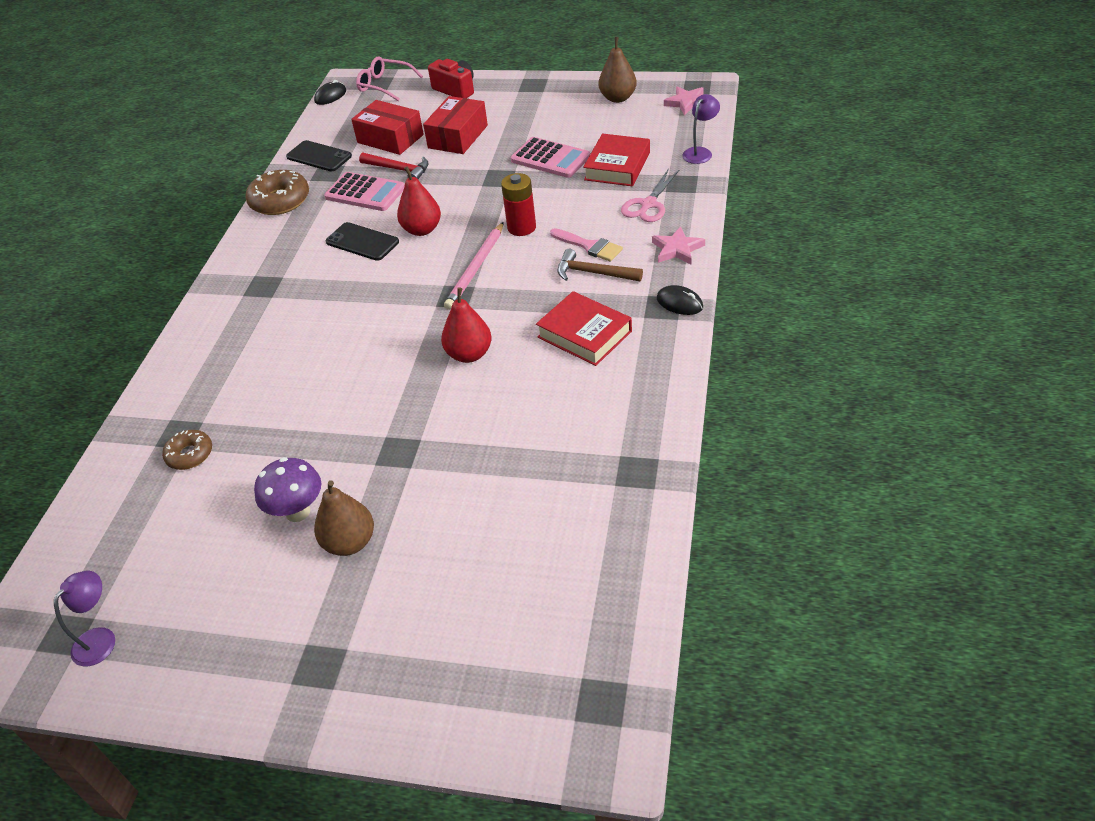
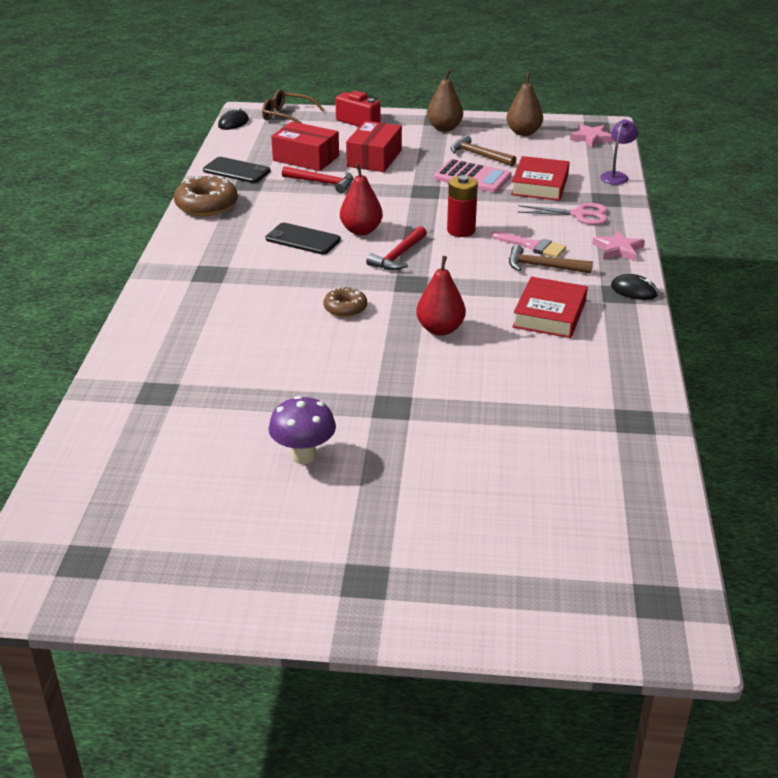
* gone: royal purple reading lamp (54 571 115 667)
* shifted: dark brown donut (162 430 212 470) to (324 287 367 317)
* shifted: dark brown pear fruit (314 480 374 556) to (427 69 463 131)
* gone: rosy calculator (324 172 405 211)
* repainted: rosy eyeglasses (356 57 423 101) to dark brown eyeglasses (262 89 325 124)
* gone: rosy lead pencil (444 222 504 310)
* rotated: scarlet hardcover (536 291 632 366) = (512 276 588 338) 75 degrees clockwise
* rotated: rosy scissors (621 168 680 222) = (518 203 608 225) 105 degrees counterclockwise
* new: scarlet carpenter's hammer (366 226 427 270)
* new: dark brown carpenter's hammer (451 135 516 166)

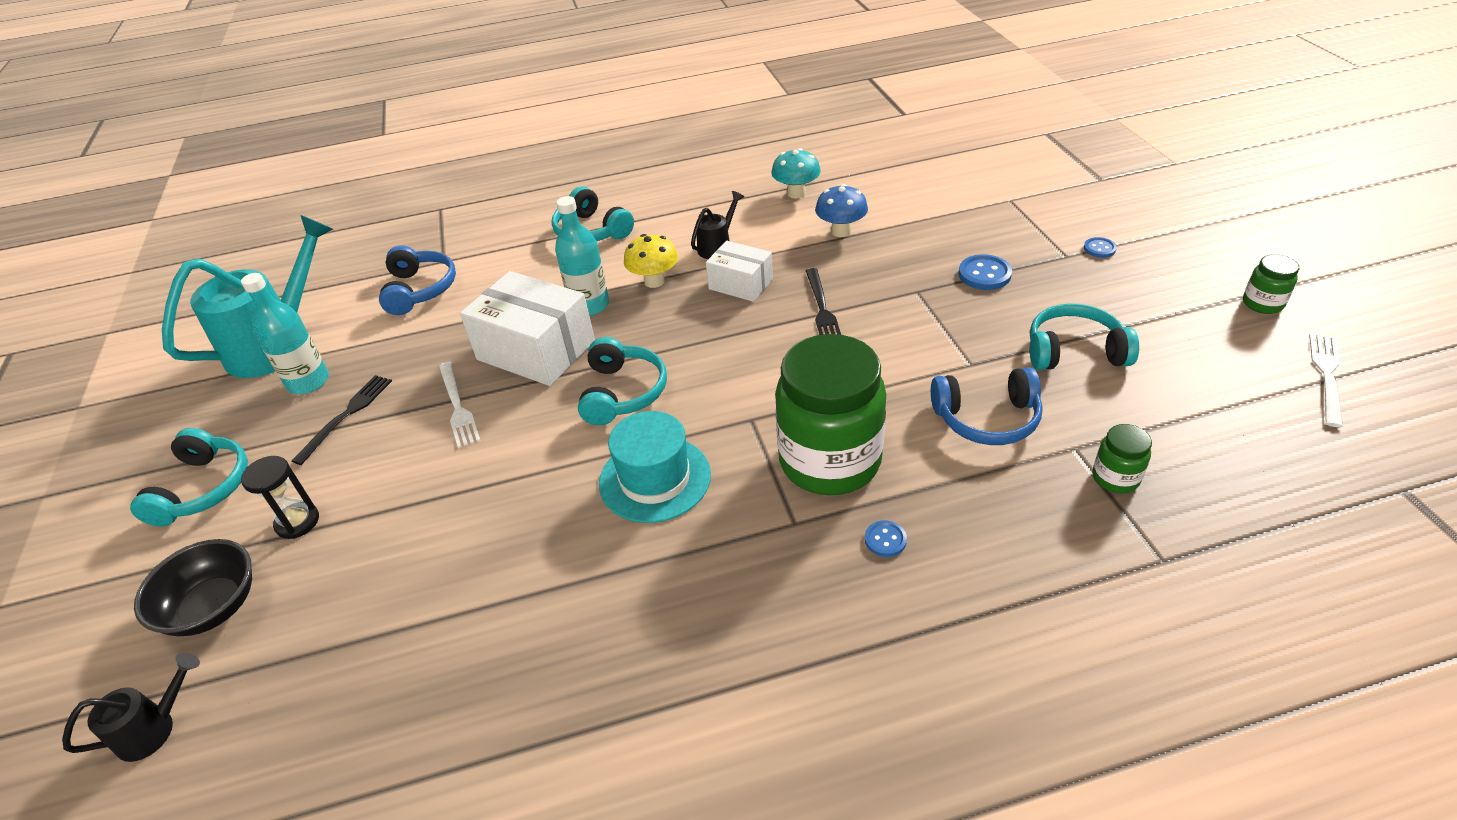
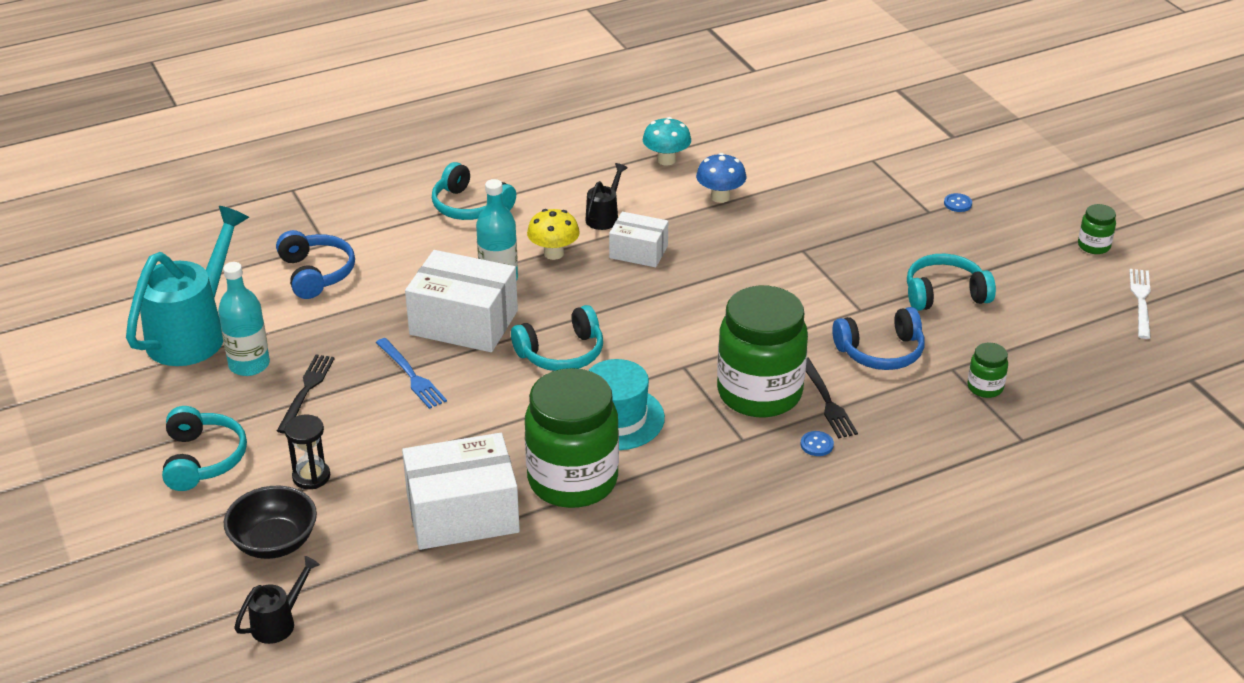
* repainted: snow-white fork (439 362 481 448) to royal blue fork (376 338 447 409)
* rotated: teal headset (578 337 667 425) = (511 305 603 371) 75 degrees clockwise
* shifted: black fork (806 268 841 335) to (806 358 858 438)
* gone: royal blue sewing button (958 254 1012 290)
* new: snow-white box (402 433 520 550)
* new: leaf-green jam jar (525 368 619 508)

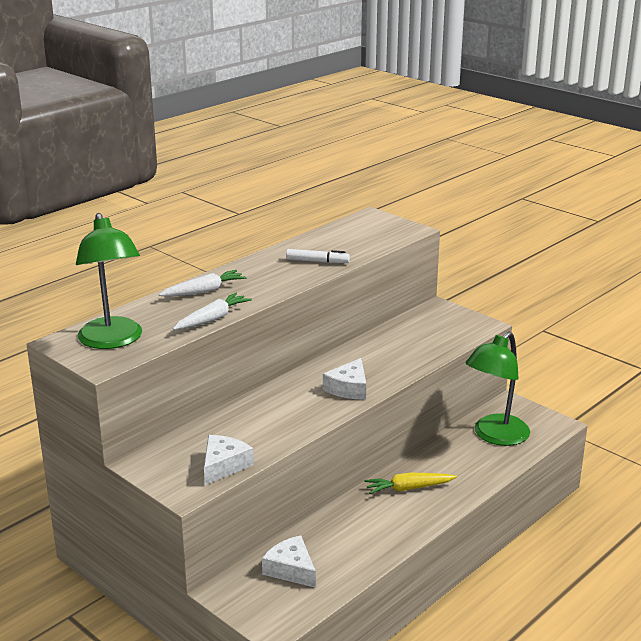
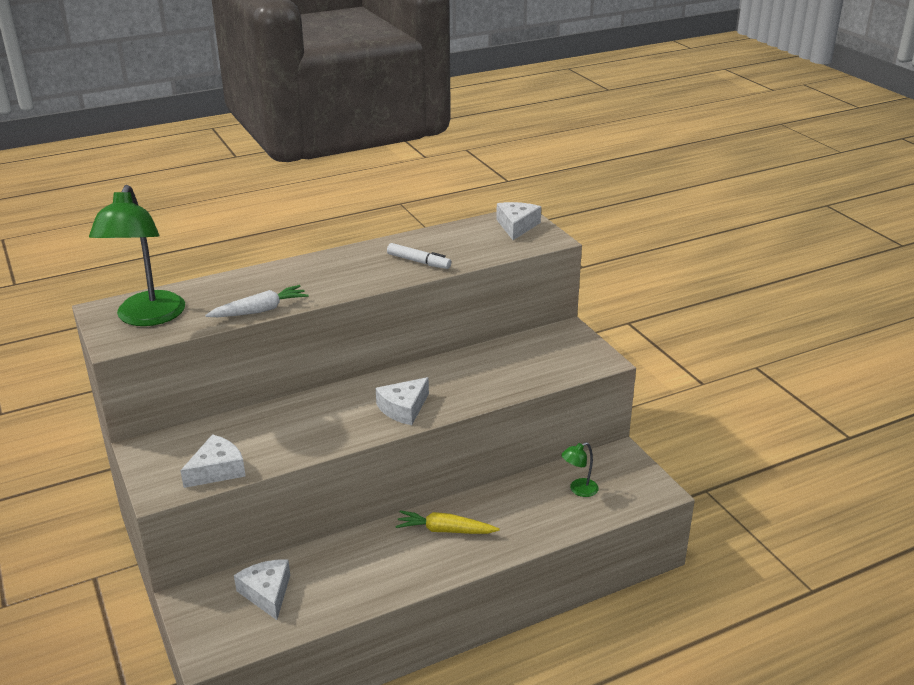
* gone: snow-white toy carrot (159 270 247 297)
* scaled: leaf-green reading lamp (466 332 530 446) = (561 442 599 497) x0.45
* new: snow-white cheese wedge (496 202 541 240)

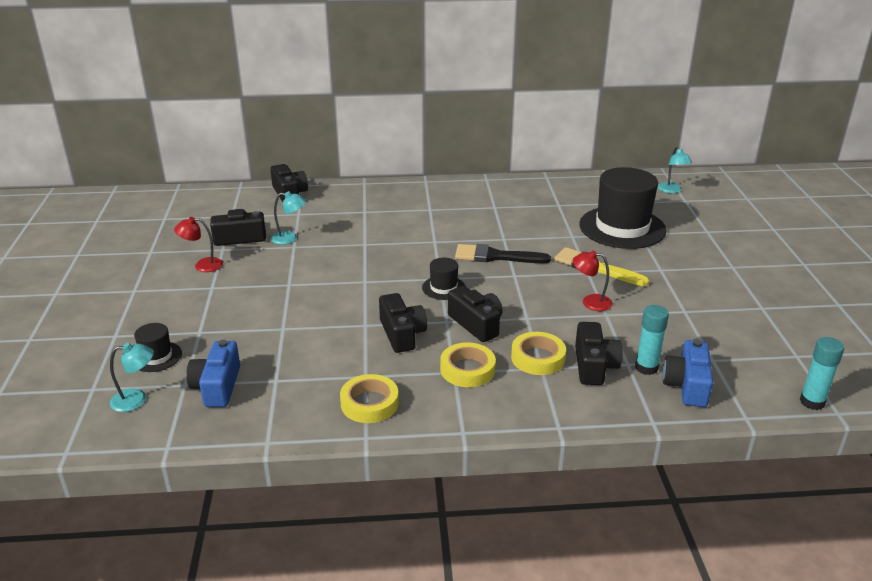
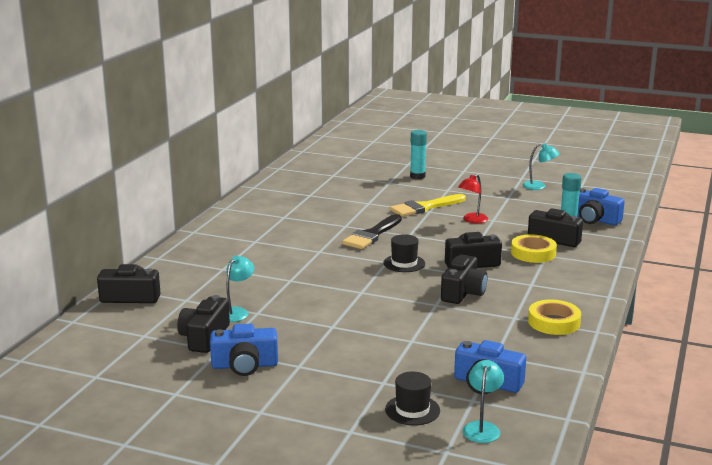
* swapped: scarlet reading lamp (174 217 223 272) to royal blue camera (210 324 278 376)
* rotated: black camera (379 293 427 353) = (441 254 487 304) 105 degrees clockwise
* gone: golden roll of tape (440 342 496 387)
* gone: black top hat (579 167 667 249)
* shifted: teal reading lamp (658 147 692 193) to (523 143 560 190)
* shifted: teal glue (800 337 844 410) to (410 130 427 179)

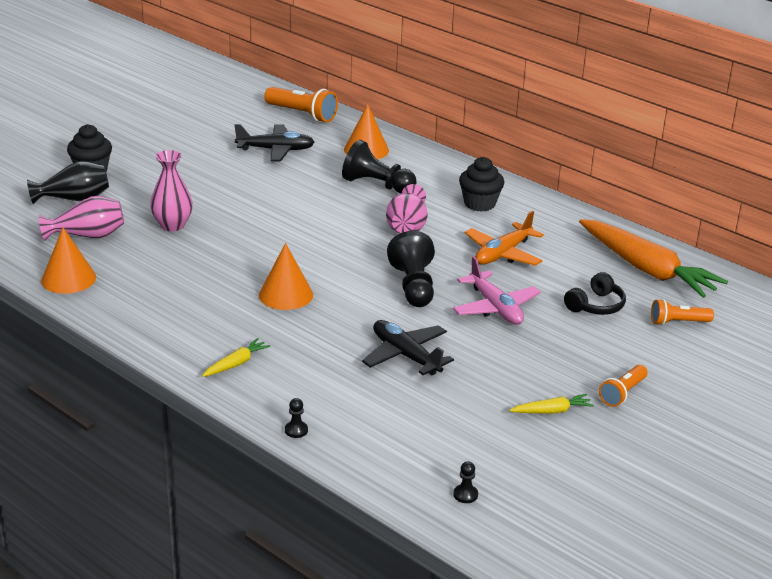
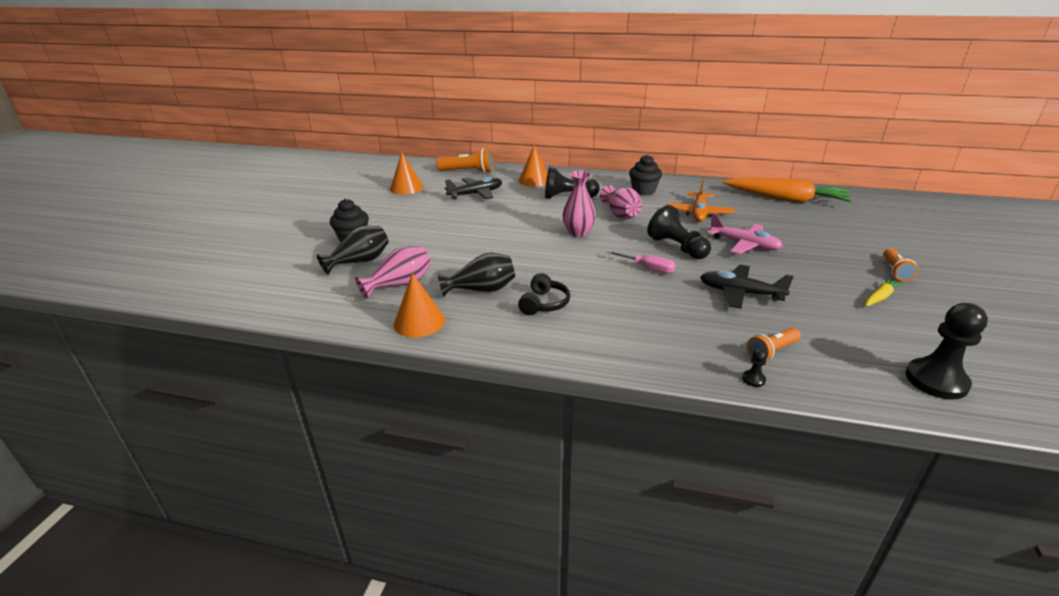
* shifted: rosy vase (150 150 193 231) to (562 170 596 237)
* gone: golden toy carrot (202 338 271 377)
* shifted: orange solid cone (259 243 313 310) to (390 152 423 195)
* scaled: black game pawn (453 461 478 503) = (905 303 988 399) x2.41
* shifted: black headset (564 272 626 315) to (518 273 570 315)
* shifted: orange pocket torch (651 299 714 325) to (747 328 801 361)
* new: black vase (437 253 515 297)
* new: rosy flat screwdriver (607 250 676 274)

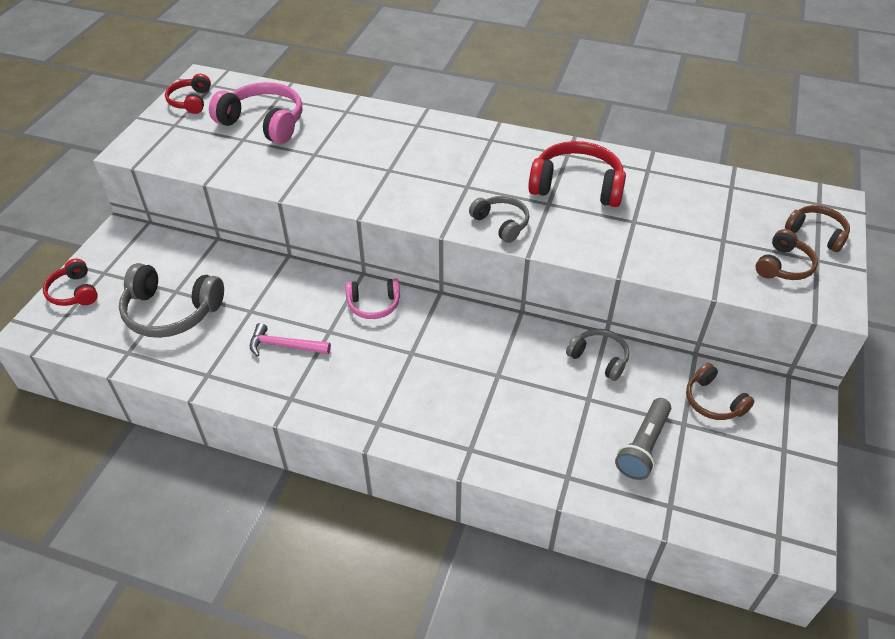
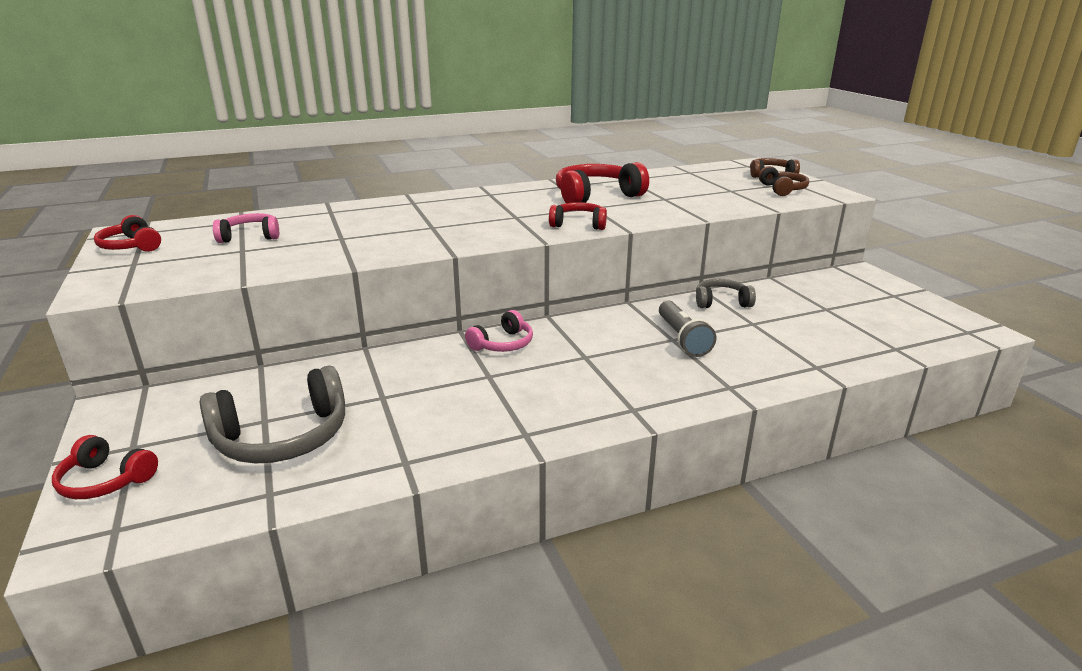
* scaled: rosy headset (209 82 302 144) = (213 213 279 243) x0.58
* gone: rosy carpenter's hammer (250 323 331 357)
* repainted: grey headset (469 196 529 243) to scarlet headset (549 202 607 230)
* shifted: grey pocket torch (615 398 671 480) to (659 301 716 357)
* gone: dark brown headset (686 363 754 420)

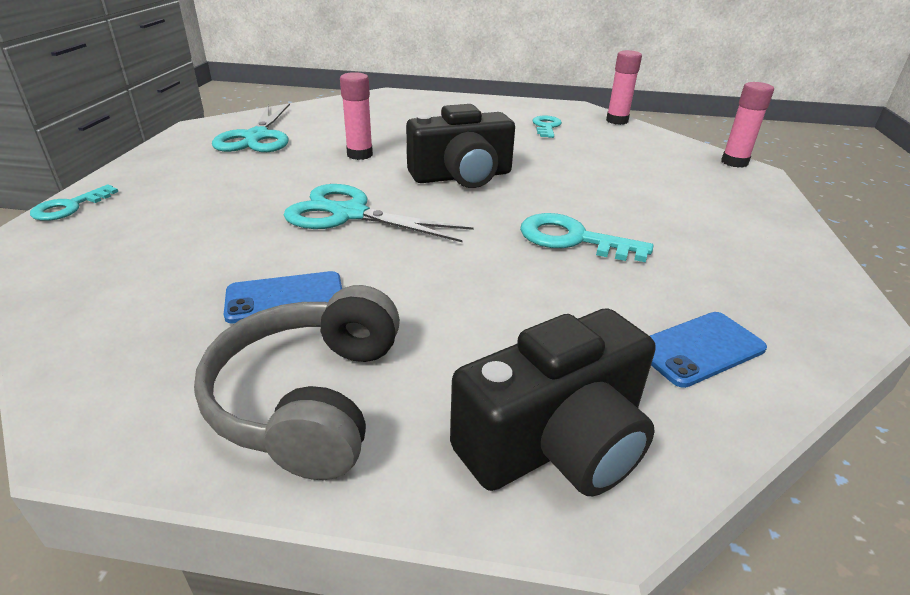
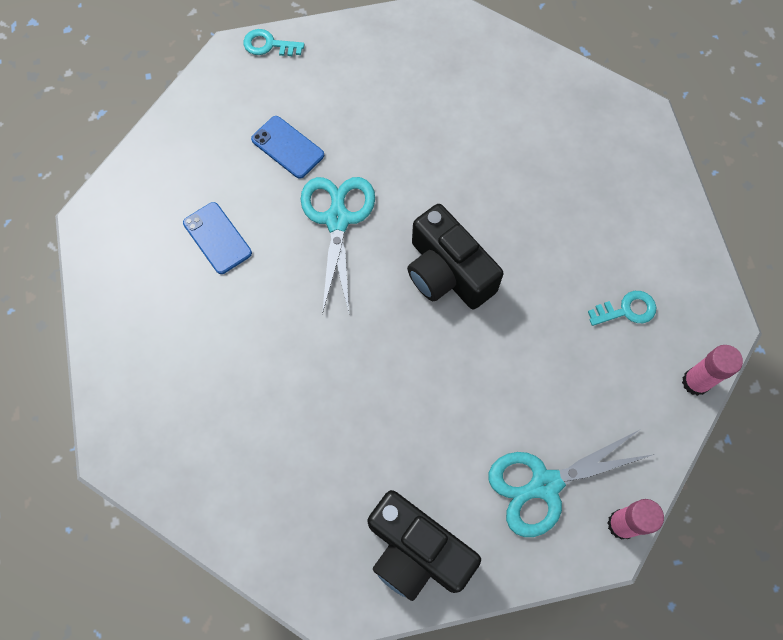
* gone: grey headset (194 285 400 480)
* shifted: teal scissors (212 103 290 152) to (489 430 655 537)
* gone: rosy glue (340 72 373 160)
* shifted: black camera (450 308 655 496) to (367 490 481 601)
* gone: teal latchkey (520 213 653 262)
* shifted: royal blue mobile phone (650 312 767 388) to (251 116 324 179)

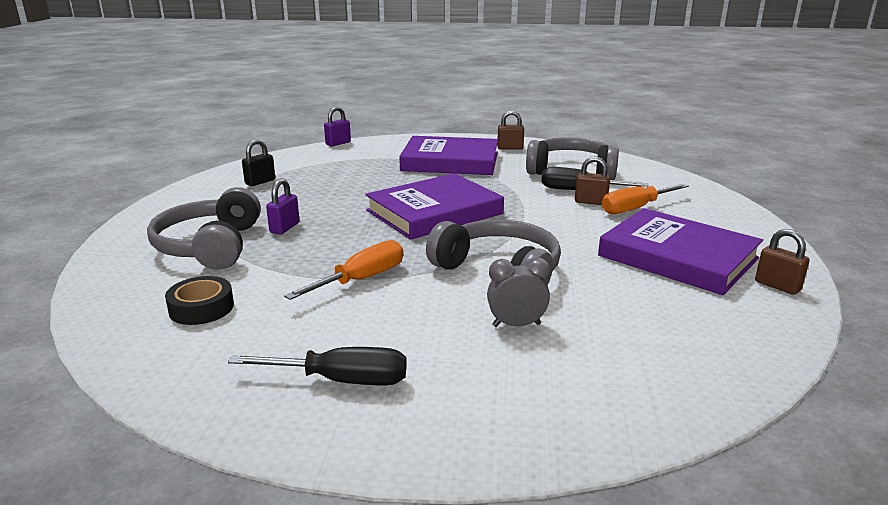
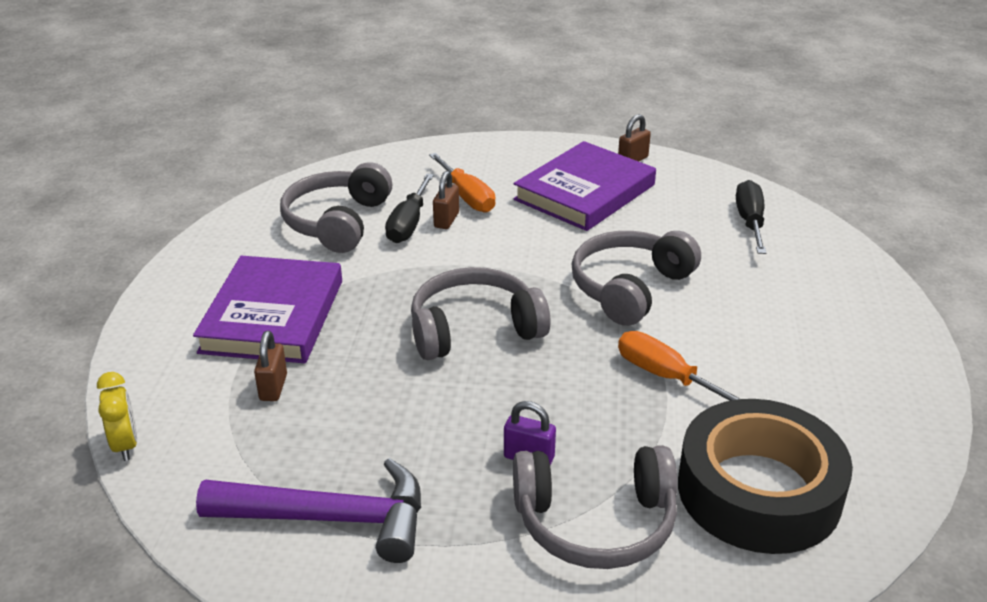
* scaled: black roll of tape (165 276 234 325) = (678 399 853 554) x2.24
* shifted: black flat screwdriver (228 347 407 385) to (736 180 766 254)
* swapped: black small lock (242 139 275 186) to royal purple carpenter's hammer (196 458 421 563)
* swapped: royal purple small lock (324 106 351 147) to golden clock (97 372 137 461)
* swapped: royal purple hardcover (365 173 504 240) to grey headset (411 267 550 360)
* gone: grey clock (487 257 550 327)
* shifted: dark brown small lock (497 110 524 150) to (254 331 287 401)

